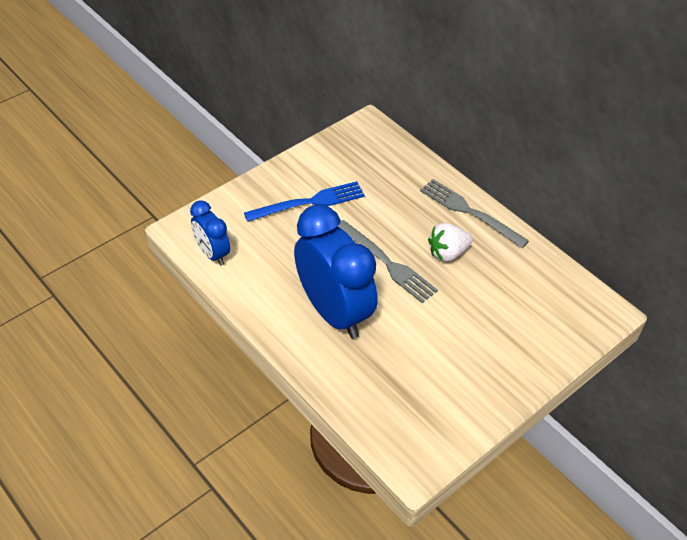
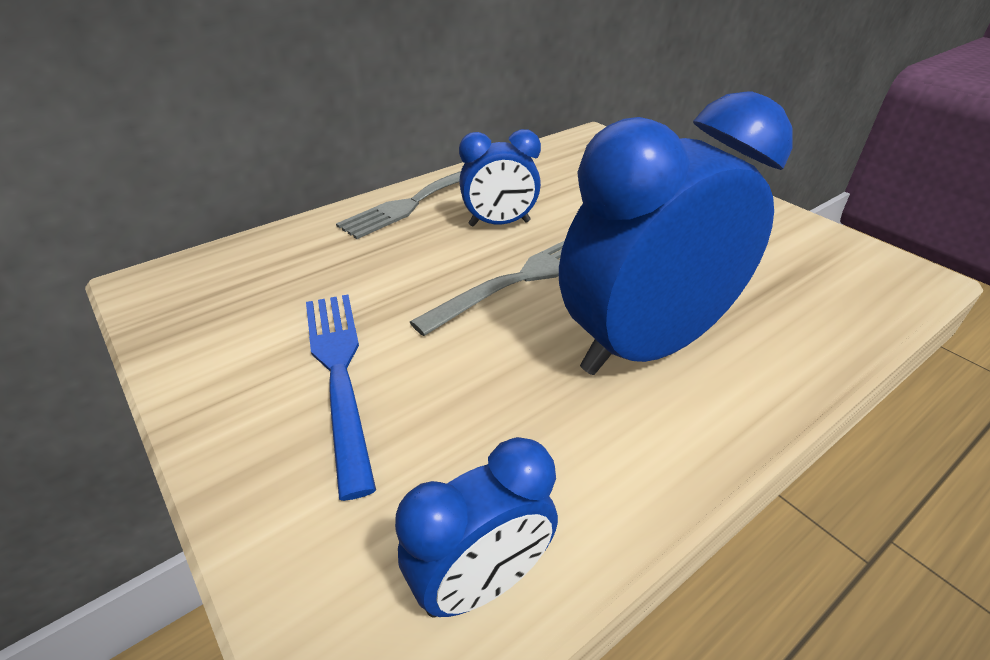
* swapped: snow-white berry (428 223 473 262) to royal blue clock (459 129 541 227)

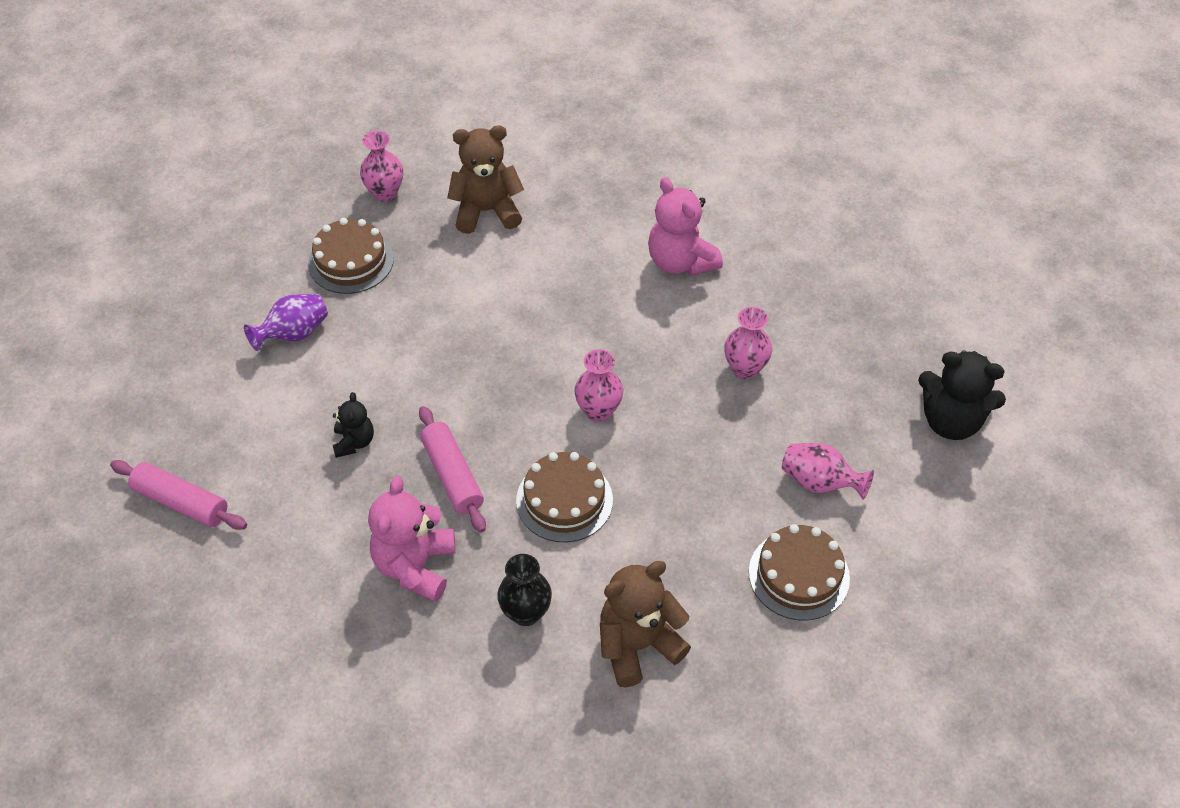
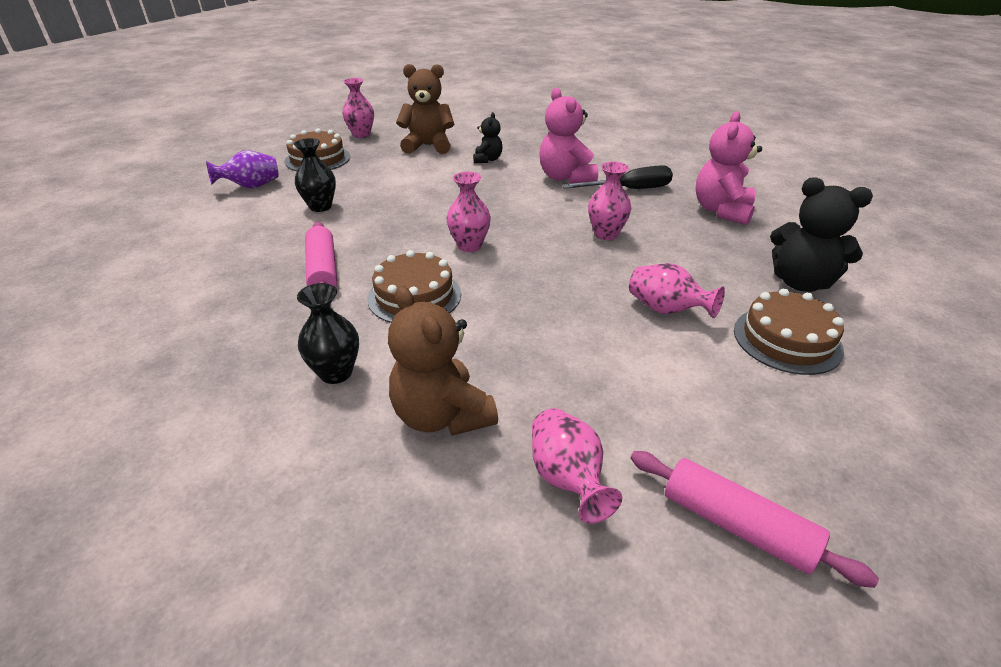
* shifted: rosy dough roller (110 460 247 530) to (631 451 879 588)
* shifted: black teddy (333 392 374 458) to (473 112 502 163)
* shifted: rosy teddy (368 476 456 602) to (696 111 762 225)
* rotated: dark brown teddy (600 561 691 687) = (388 286 498 436) 105 degrees counterclockwise
* shifted: dark brown layer cake (749 524 850 621) to (734 288 844 375)
* new: black vase (294 138 336 212)
* new: rosy vase (532 408 622 523)
* new: black flat screwdriver (562 165 673 189)

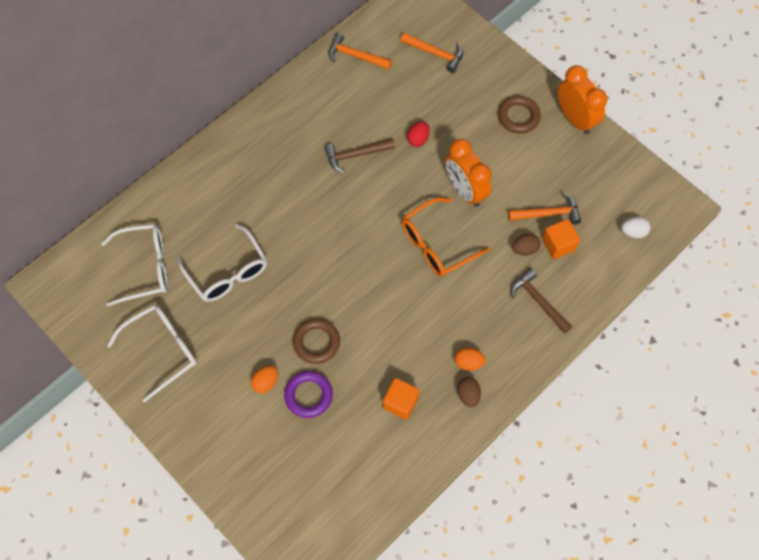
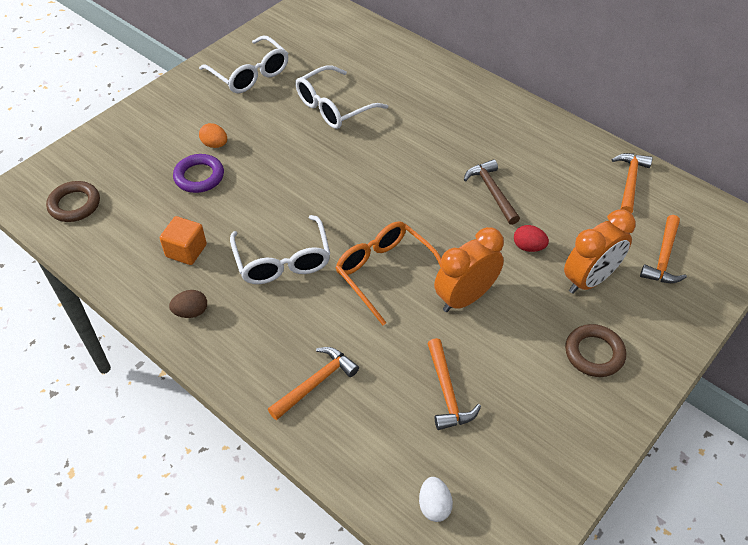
* shifted: snow-white eyeglasses (101 224 168 306) to (230 215 330 284)
* shifted: dark brown ring (293 319 340 364) to (46 181 100 222)
* gone: orange toy egg (455 347 486 371)
* repainted: dark brown carpenter's hammer (511 268 572 334) to orange carpenter's hammer (268 347 359 420)
* gone: dark brown toy egg (512 233 540 256)
* gone: orange block (542 219 580 259)
* shifted: orange clock (558 65 607 134) to (564 209 635 294)

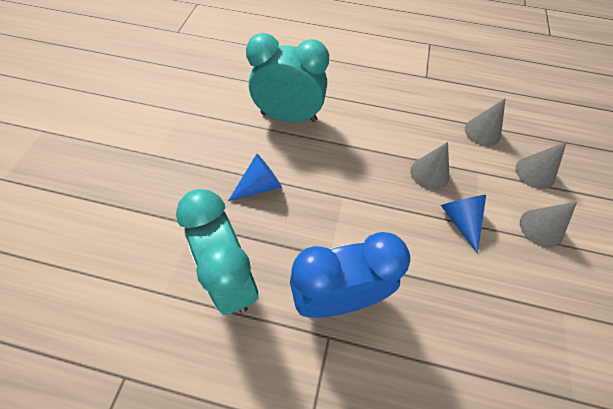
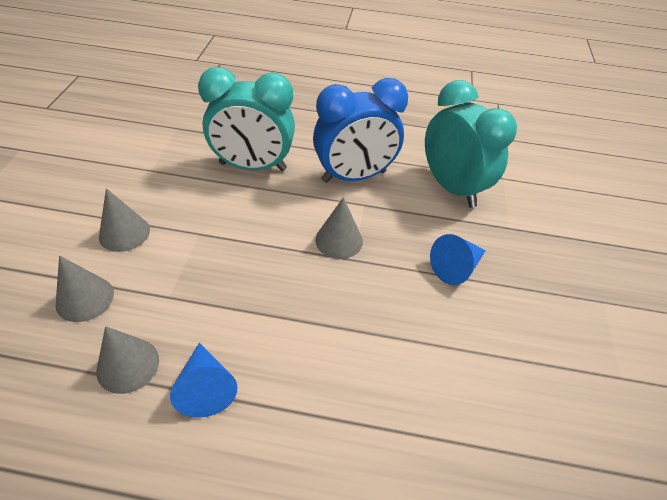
* shifted: teal clock (246 33 329 122) to (198 67 295 171)
* shifted: grey solid cone (411 142 449 190) to (315 197 363 259)
* shifted: royal blue solid cone (441 195 486 253) to (170 343 238 418)

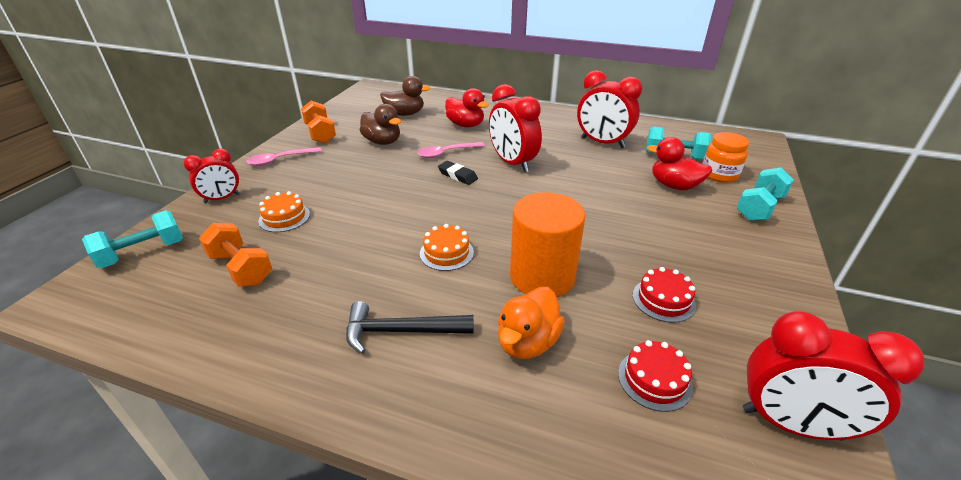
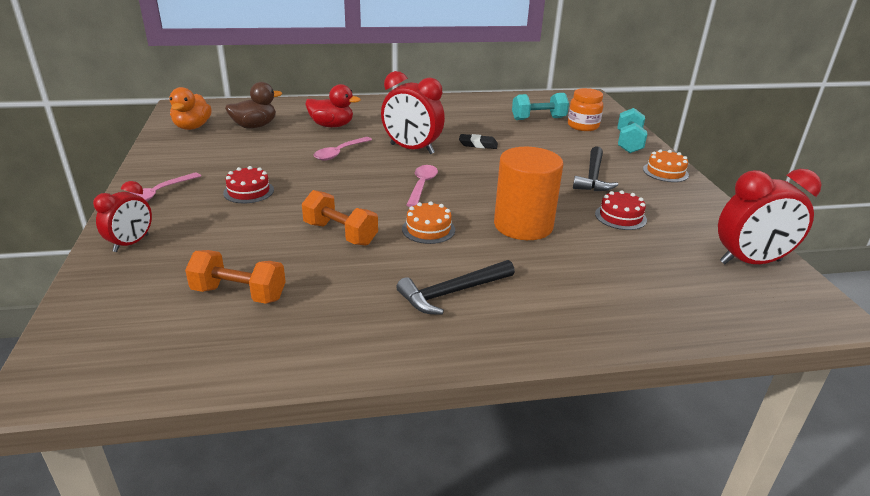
* gone: teal hand weight (82 210 183 268)
* shifted: orange layer cake (258 191 310 232) to (643 149 689 182)
* shifted: orange hand weight (301 101 336 144) to (302 190 378 246)
* gone: dark brown duck (360 104 401 145)
* shifted: black pencil eraser (438 161 478 185) to (459 134 498 149)
* shifted: orange duck (498 287 565 359) to (169 87 211 130)
* gone: scarlet clock (577 70 642 148)
* shifted: scarlet layer cake (618 340 693 412) to (223 166 274 203)
* gone: scarlet duck (647 137 712 190)
* new: rosy teaspoon (407 165 438 207)
* new: black carpenter's hammer (573 146 618 191)

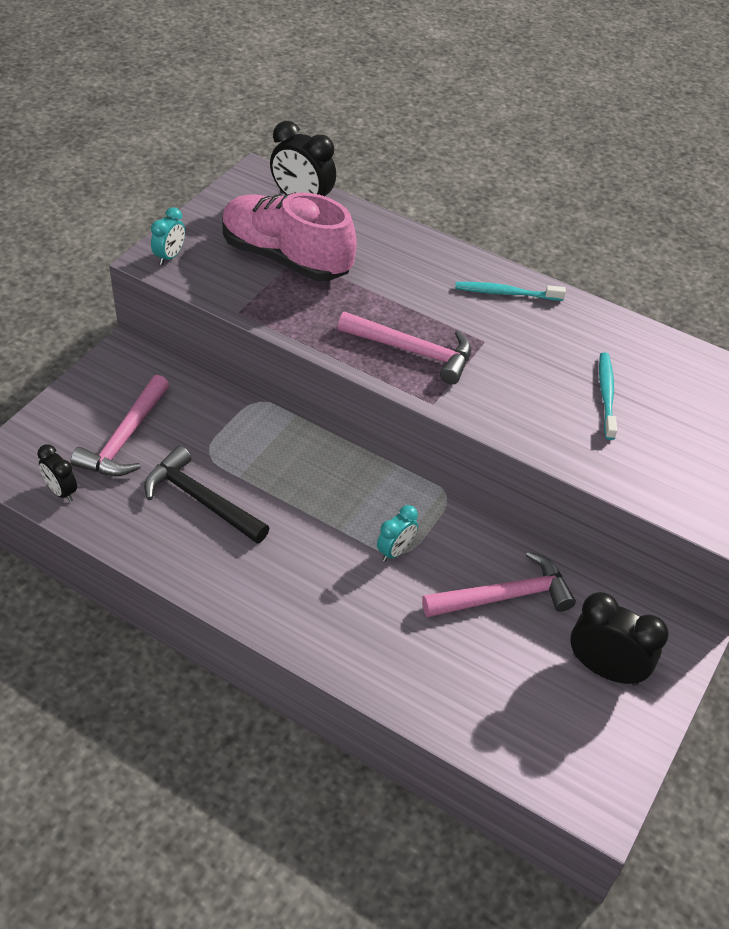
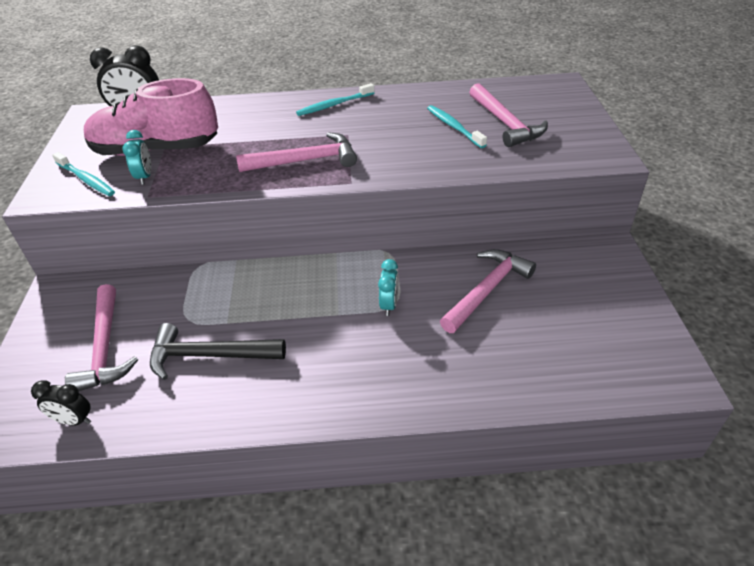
* shifted: teal clock (151 207 185 265) to (122 130 151 185)
* gone: black clock (571 592 669 686)
* new: teal dental brush (52 152 115 196)
* new: rosy carpenter's hammer (469 83 548 147)

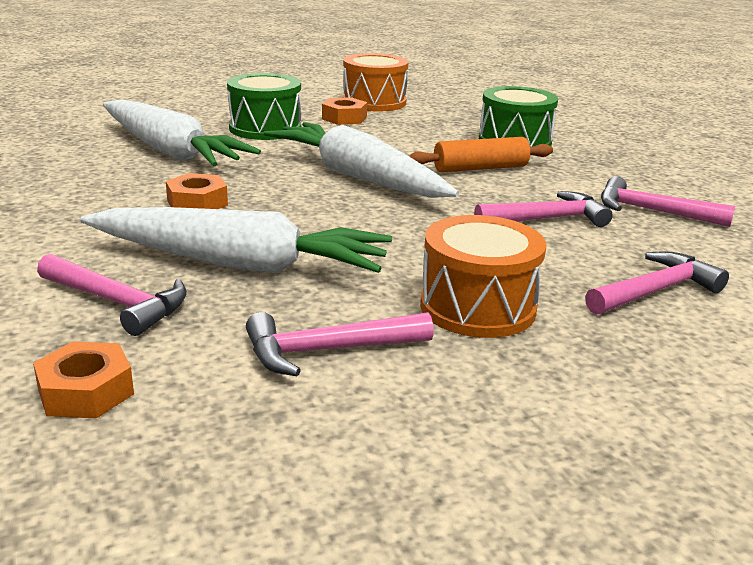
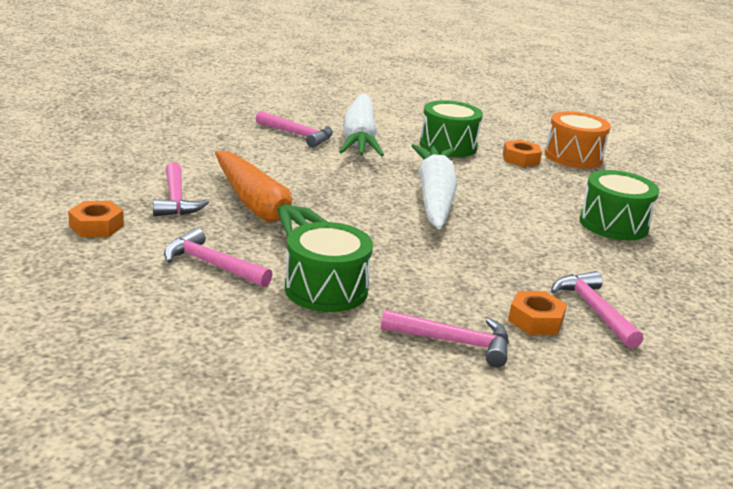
* repainted: snow-white toy carrot (80 207 392 274) to orange toy carrot (215 151 328 237)
* shifted: orange nut (166 173 228 209) to (508 291 567 335)
* gone: orange dough roller (409 137 553 172)
* repainted: orange toy drum (420 215 547 338) to leaf-green toy drum (285 222 373 312)
* shifted: rosy carpenter's hammer (474 191 613 227) to (256 111 333 147)

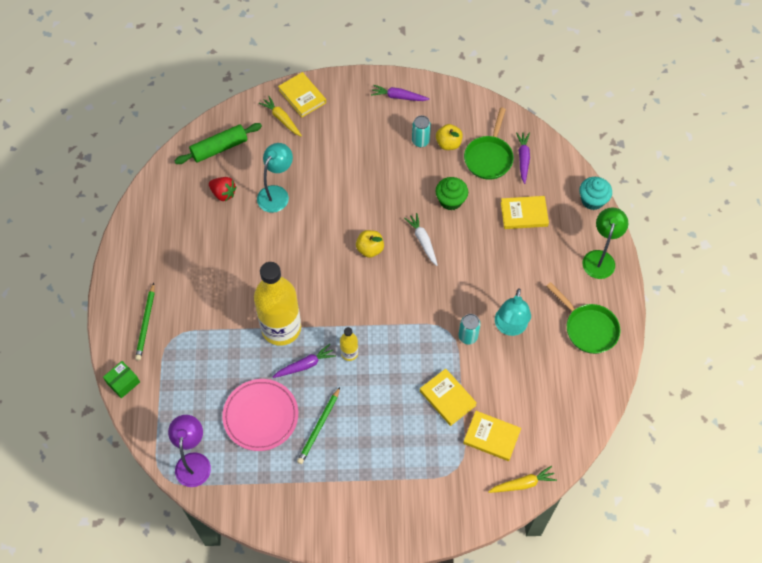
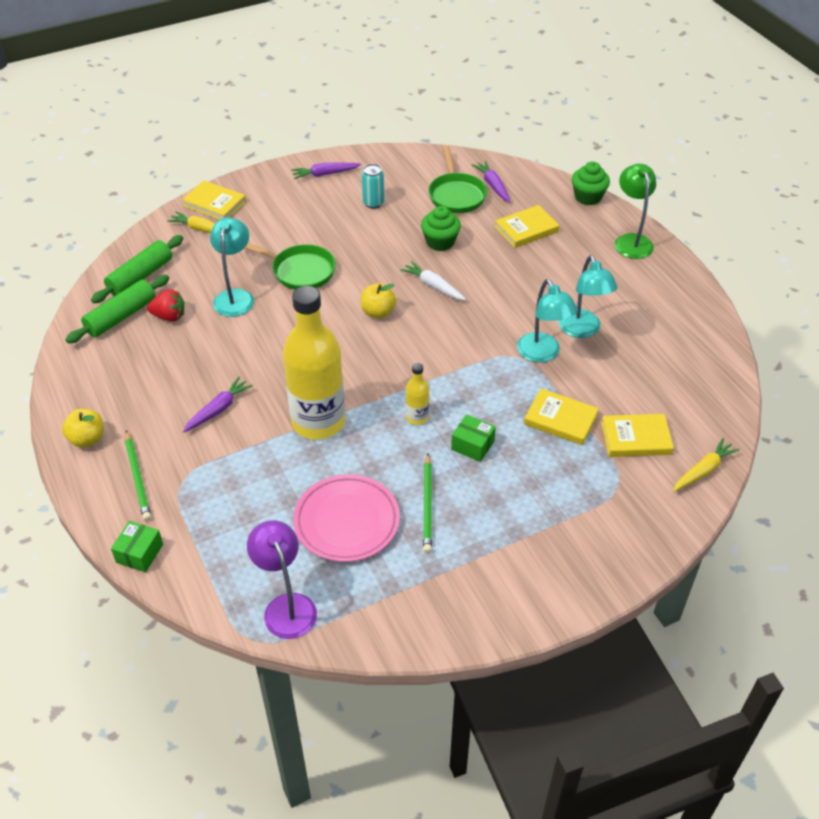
* shifted: royal purple toy carrot (273 344 336 378) to (183 377 253 432)
* shifted: golden toy apple (436 124 463 150) to (62 409 103 448)
* swapped: teal tin (459 314 481 344) to teal reading lamp (517 279 578 363)
* shifted: leaf-green pan (547 282 620 354) to (245 243 336 290)
* repainted: teal cupcake (579 177 612 210) to leaf-green cupcake (572 162 610 205)
* new: leaf-green dough roller (65 275 169 344)
* new: leaf-green box (451 414 496 462)

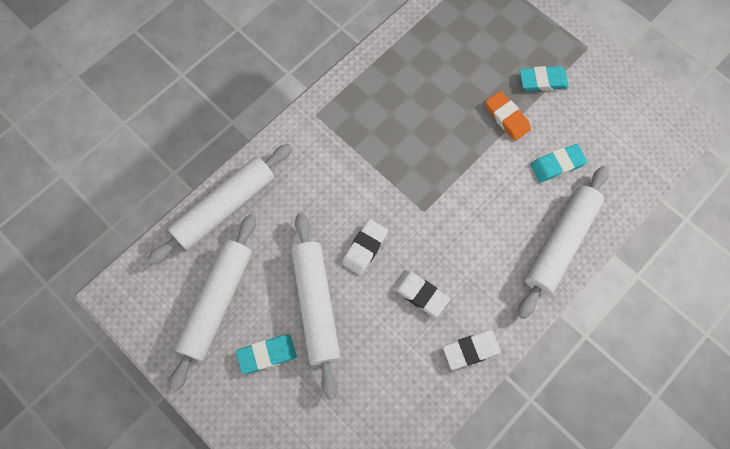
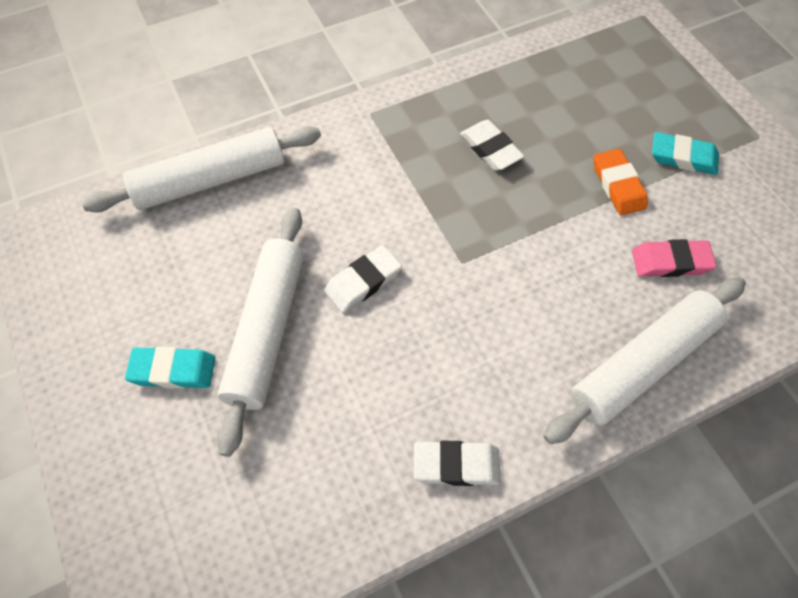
* gone: snow-white dough roller (169 214 256 392)
* shifted: snow-white pencil eraser (392 270 450 317) to (460 120 524 171)
* repainted: teal pencil eraser (530 144 587 183) to rosy pencil eraser (632 239 717 277)

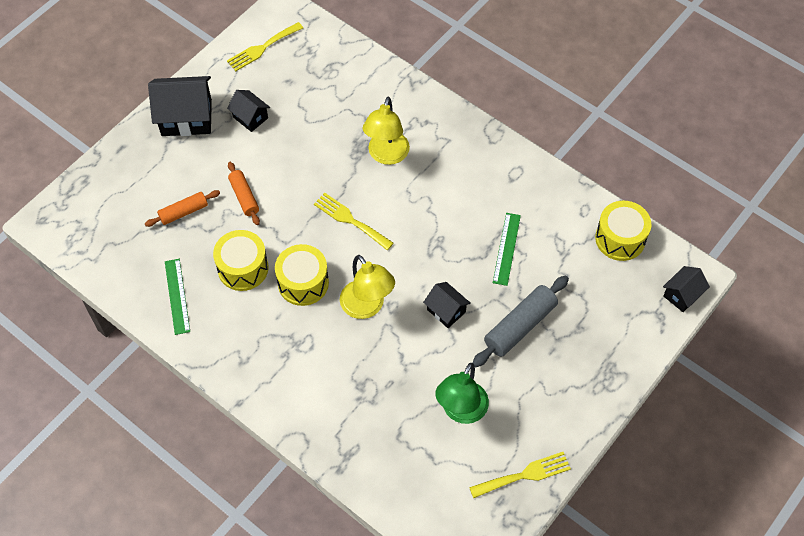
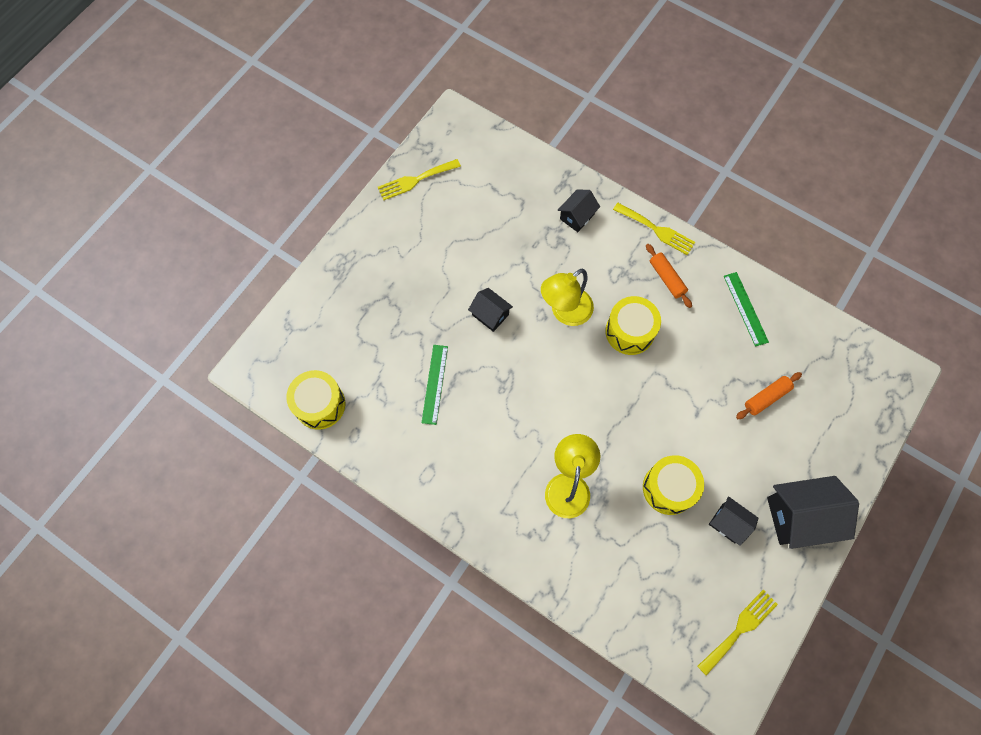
* shifted: golden toy drum (213 230 269 291) to (643 455 704 515)
* shifted: orange dough roller (228 162 260 225) to (646 244 692 308)
* shifted: golden fork (314 193 394 250) to (613 203 695 255)
* rotated: golden reading lamp (340 255 395 319) = (541 269 594 326) 90 degrees counterclockwise
* gone: leaf-green reading lamp (435 363 489 424)
* gone: grey dough roller (473 275 569 367)
* shifted: black toy house (663 266 710 312) to (558 190 600 232)

